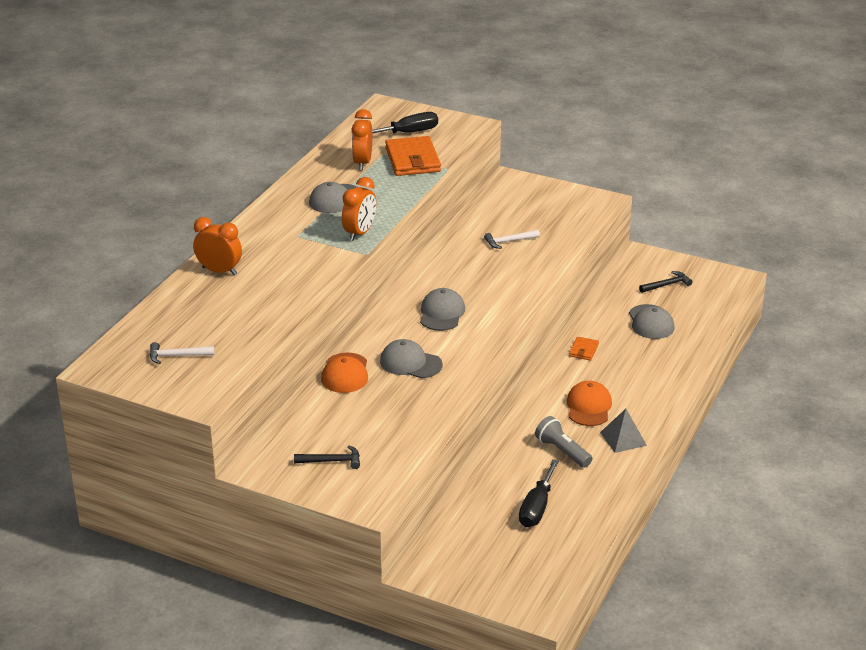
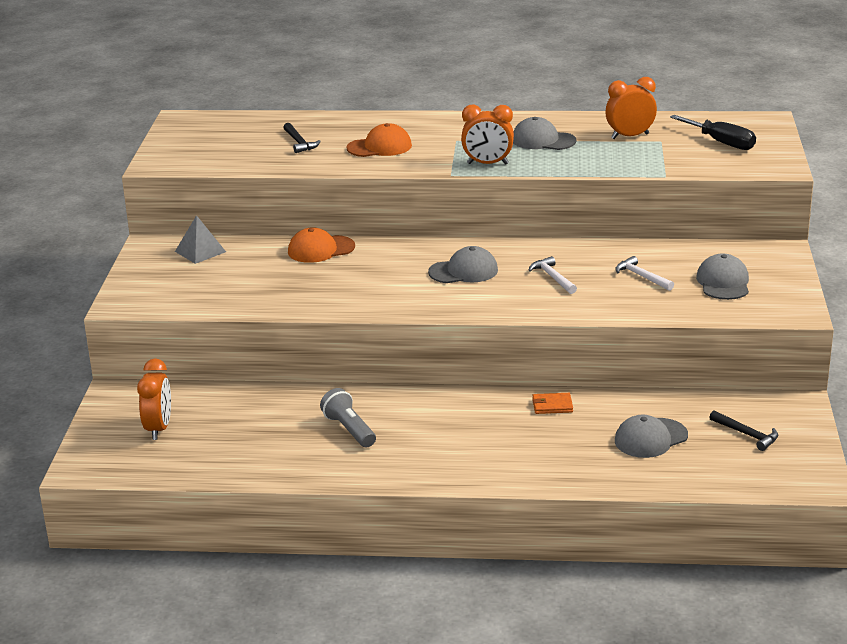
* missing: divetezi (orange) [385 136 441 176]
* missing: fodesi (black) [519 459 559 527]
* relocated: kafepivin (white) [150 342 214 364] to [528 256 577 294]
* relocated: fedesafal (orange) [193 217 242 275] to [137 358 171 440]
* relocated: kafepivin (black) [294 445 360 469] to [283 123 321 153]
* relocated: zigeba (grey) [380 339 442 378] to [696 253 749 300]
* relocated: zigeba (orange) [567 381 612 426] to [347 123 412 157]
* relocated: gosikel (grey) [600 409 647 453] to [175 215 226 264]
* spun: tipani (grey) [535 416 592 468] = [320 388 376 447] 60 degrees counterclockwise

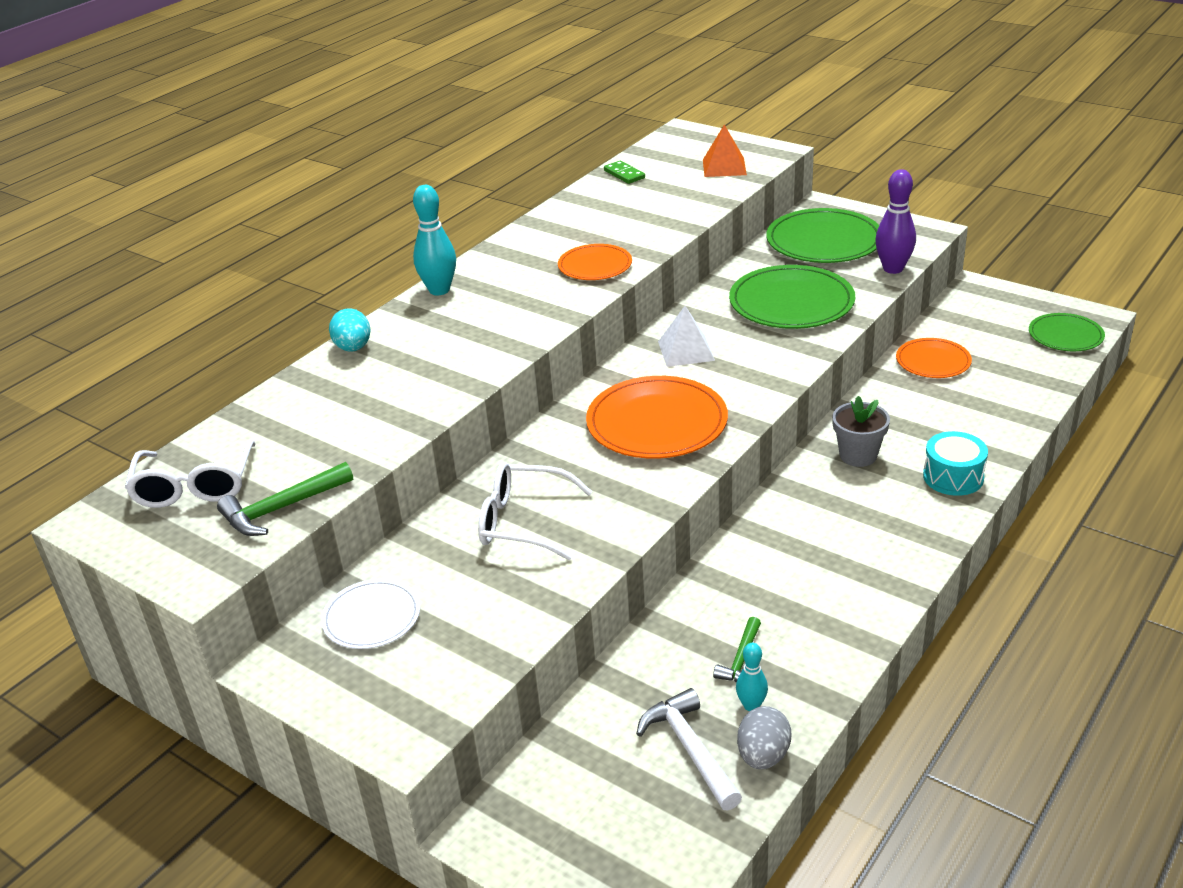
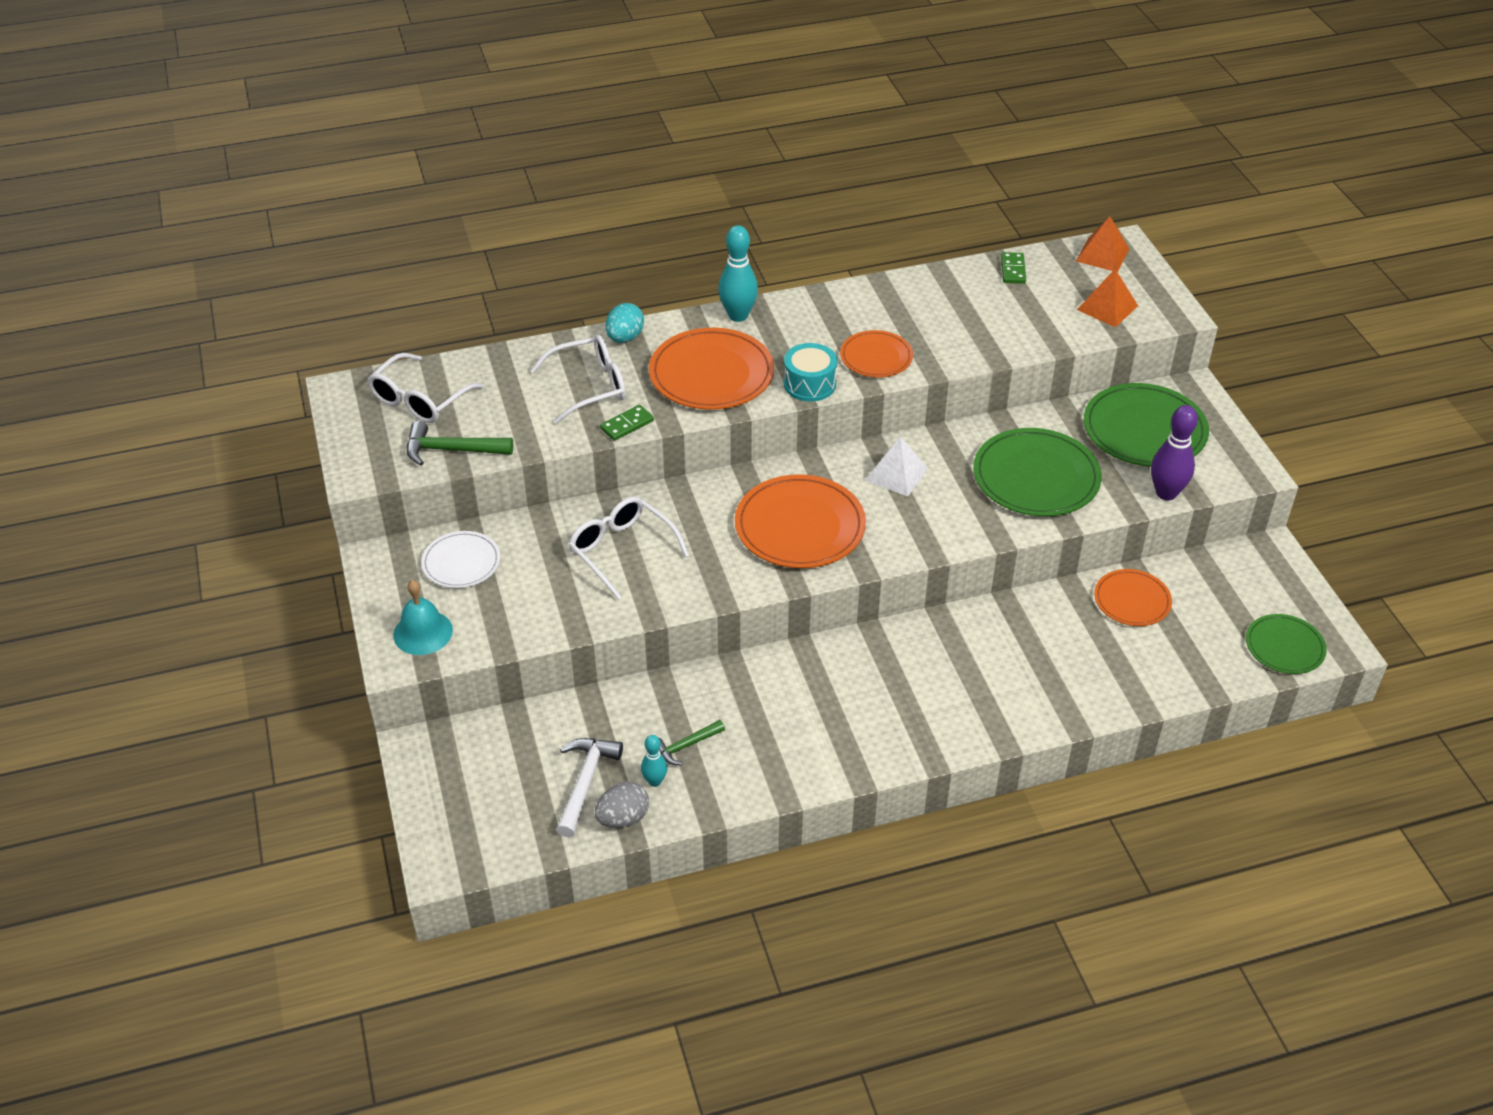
* missing: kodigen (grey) [832 396 890 467]
* appeared: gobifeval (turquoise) [393 580 453 655]
* appeared: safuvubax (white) [530 335 625 424]
* appeared: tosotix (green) [600 405 654 441]
* appeared: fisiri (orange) [649 328 774 410]
* appeared: gosikel (orange) [1076 216 1129 272]
* relocated: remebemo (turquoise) [923 431 988 496] to [784 343 837 402]

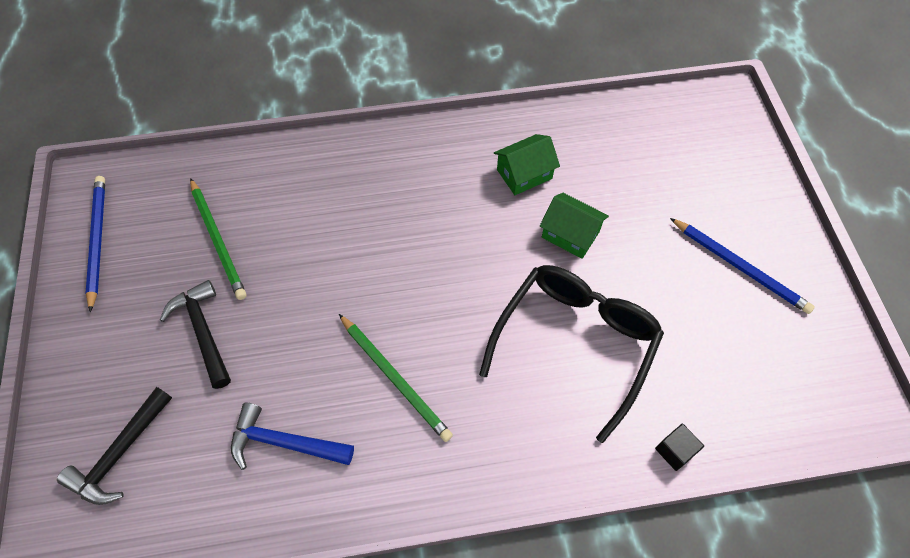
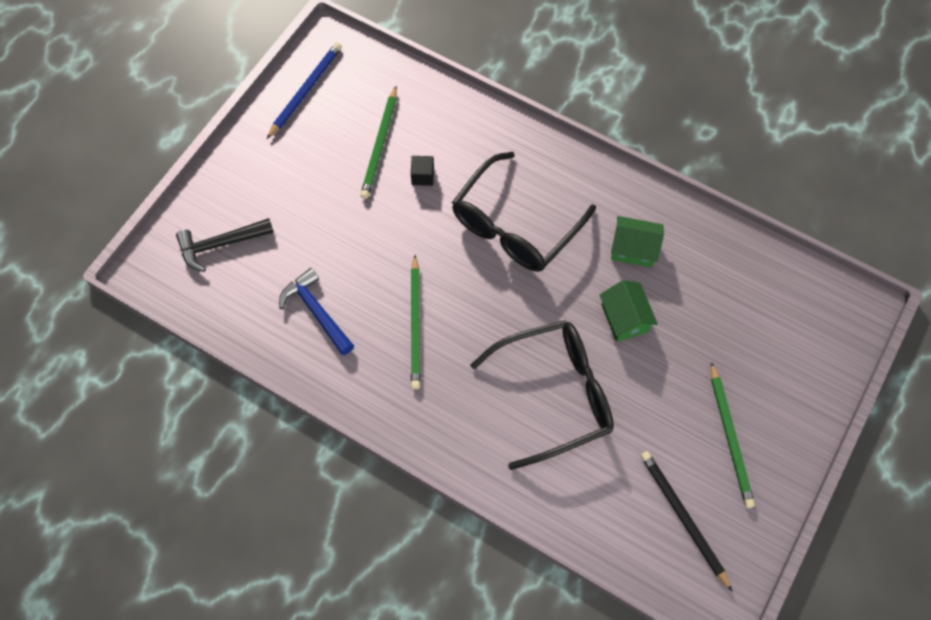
* missing: kafepivin (black) [160 280 231 389]
* appeared: safuvubax (black) [452 152 596 272]
* appeared: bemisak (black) [640 451 732 591]
* relocated: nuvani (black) [655 423 704 471] to [411 156 434 186]
* colour: bemisak (blue) [670 218 815 314] to bemisak (green) [711 362 755 508]

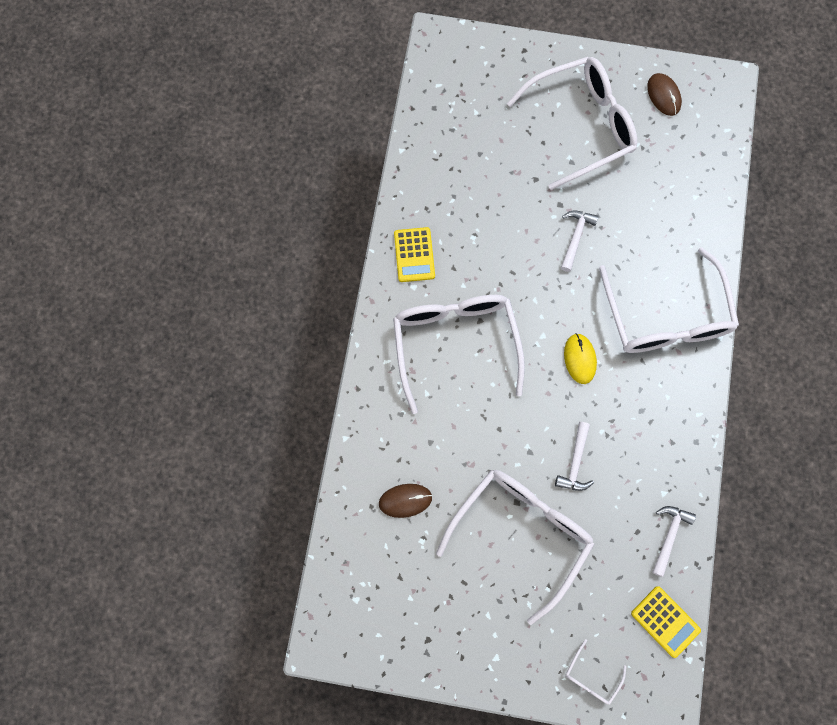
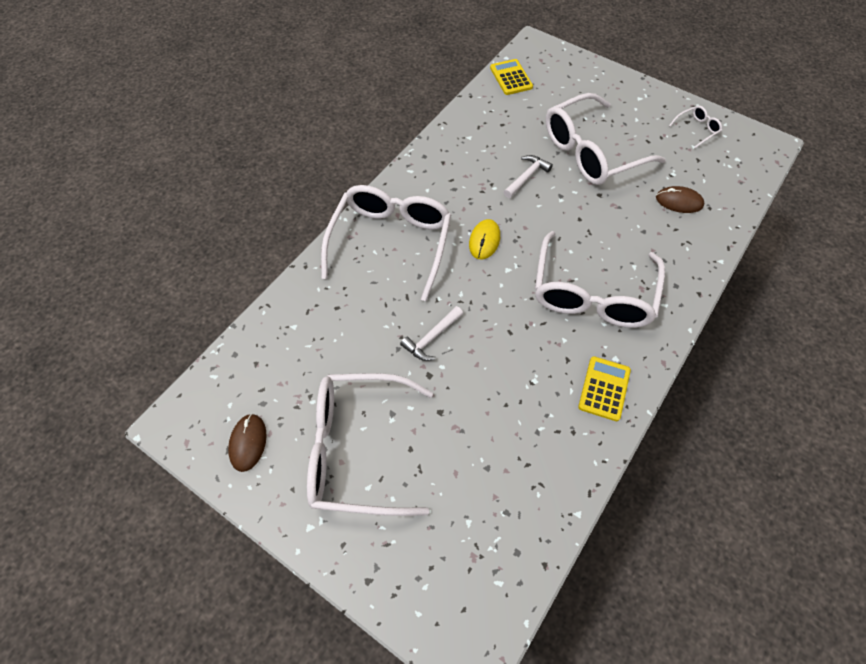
* missing: kafepivin (white) [652 506 696 577]
* relocated: safuvubax (white) [566 639 626 705] to [669 106 722 148]

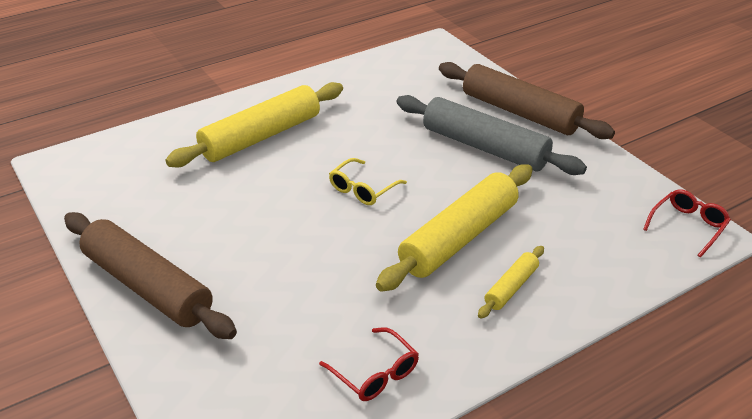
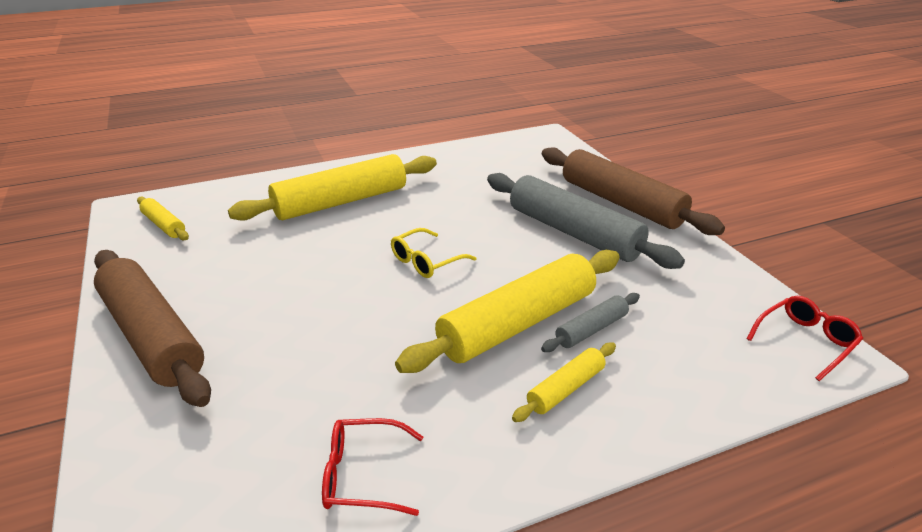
* appeared: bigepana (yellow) [137 197 189 240]
* appeared: bigepana (grey) [541 293 640 352]
* spun: safuvubax (red) [319 327 419 401] = [322 418 423 516] 120 degrees clockwise

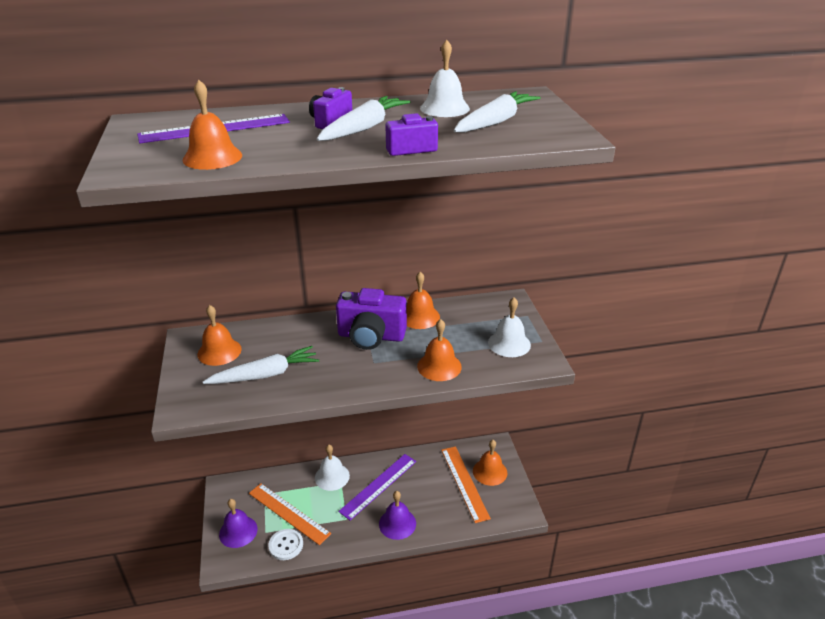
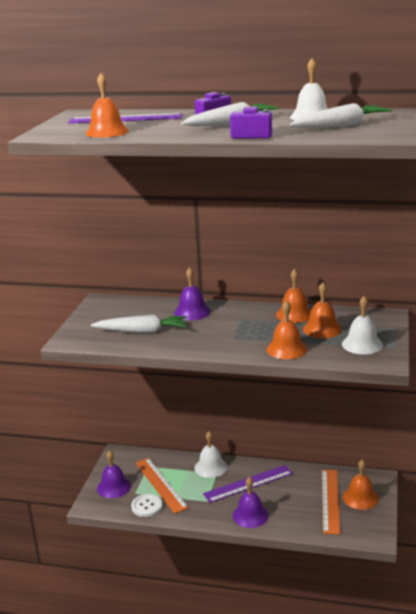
* missing: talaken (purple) [336 288 407 350]
* appeared: gobifeval (purple) [174 267 211 320]
* relocated: gobifeval (orange) [197 305 242 366] to [303 282 342 338]

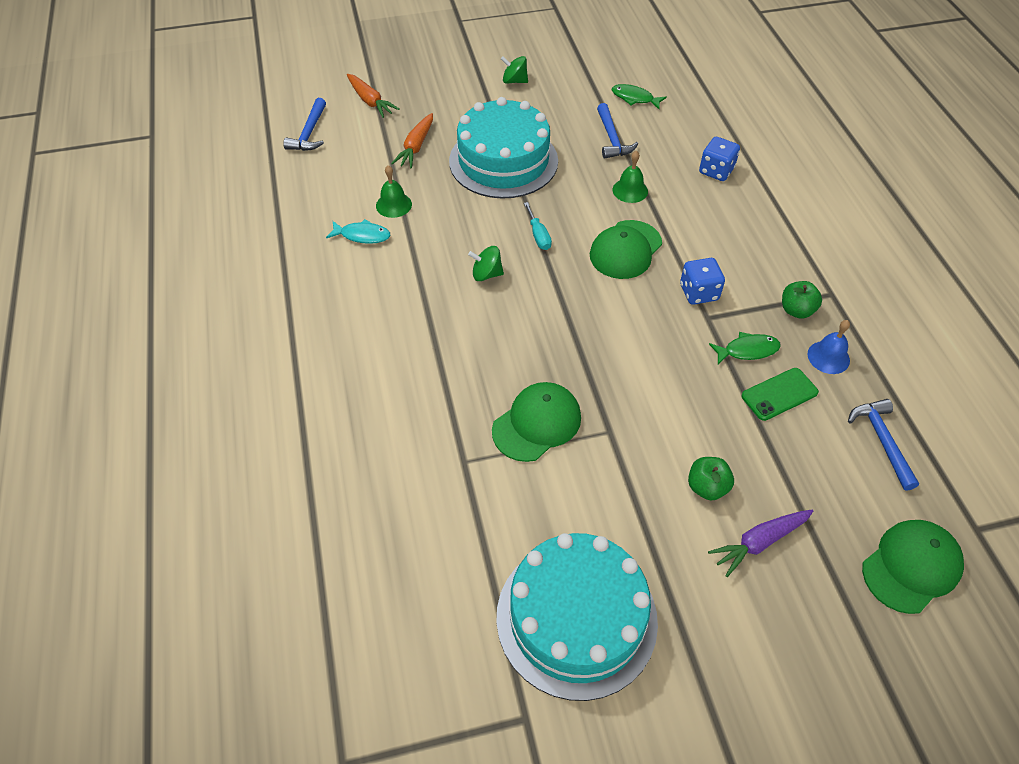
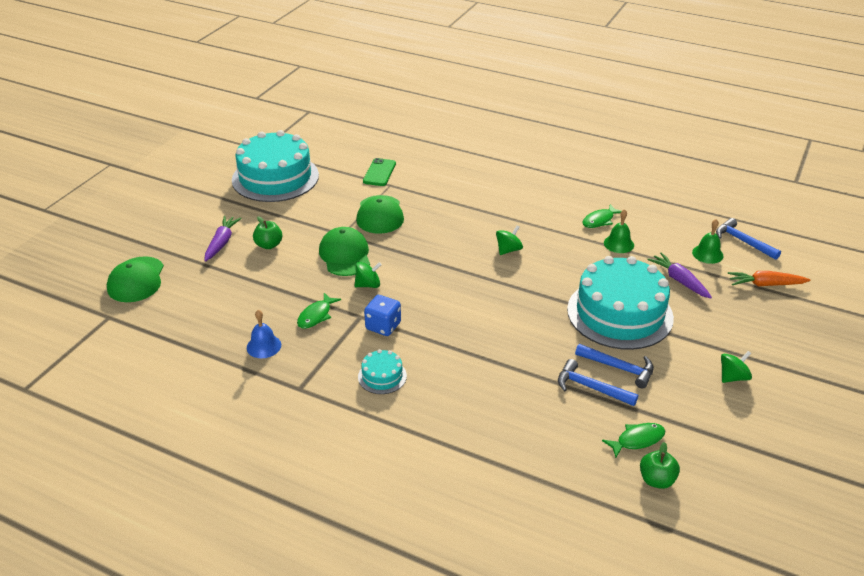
* missing: fodesi (turquoise) [524 202 552 250]
* missing: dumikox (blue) [699 137 740 181]
* appeared: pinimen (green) [355 262 382 288]
* appeared: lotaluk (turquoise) [358 349 407 394]
* relocated: zigeba (green) [590 220 662 279] to [319 227 370 276]
* relocated: gobifeval (green) [613 151 648 203] to [692 219 724 264]
* relocated: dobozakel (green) [742 368 819 421] to [363 158 396 186]
* relocated: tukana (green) [782 281 822 319] to [640 442 680 489]
* relocated: kafepivin (blue) [848 399 919 491] to [575 344 654 388]
* colour: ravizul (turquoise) [326 219 390 244] to ravizul (green) [583 204 621 228]
* colour: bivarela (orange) [391 113 433 168] to bivarela (purple) [647 252 712 299]

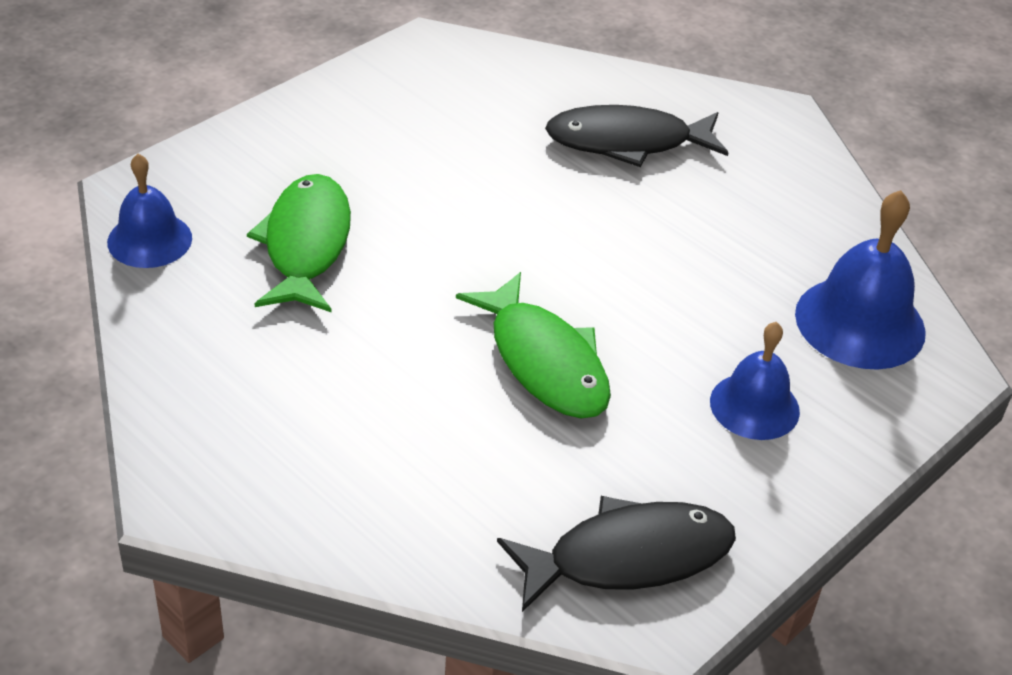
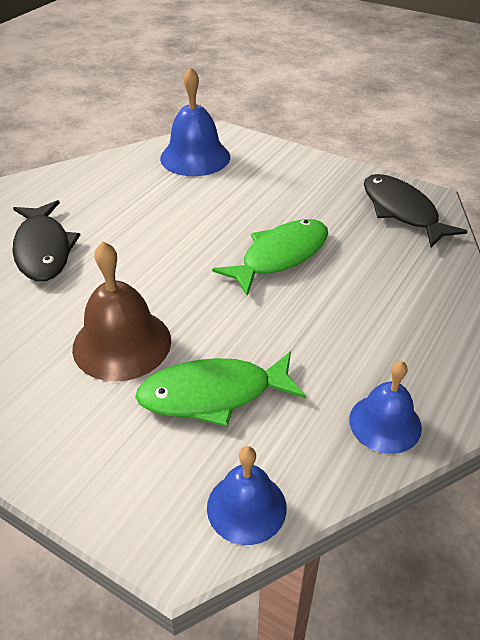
* appeared: gobifeval (brown) [72 241 171 382]
* relocated: gobifeval (blue) [710 322 800 440] to [349 361 422 454]

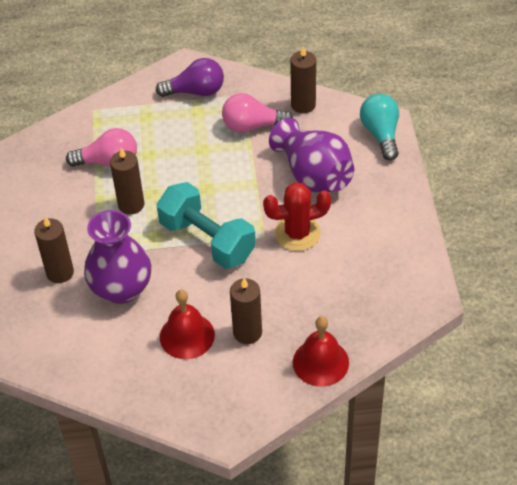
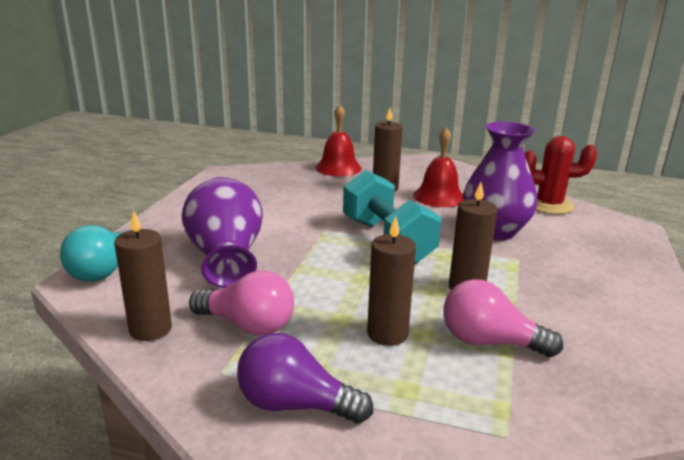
* relocated: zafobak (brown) [34 217 74 283] to [367 216 416 346]
* relocated: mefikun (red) [263 182 331 251] to [525 136 597 214]

